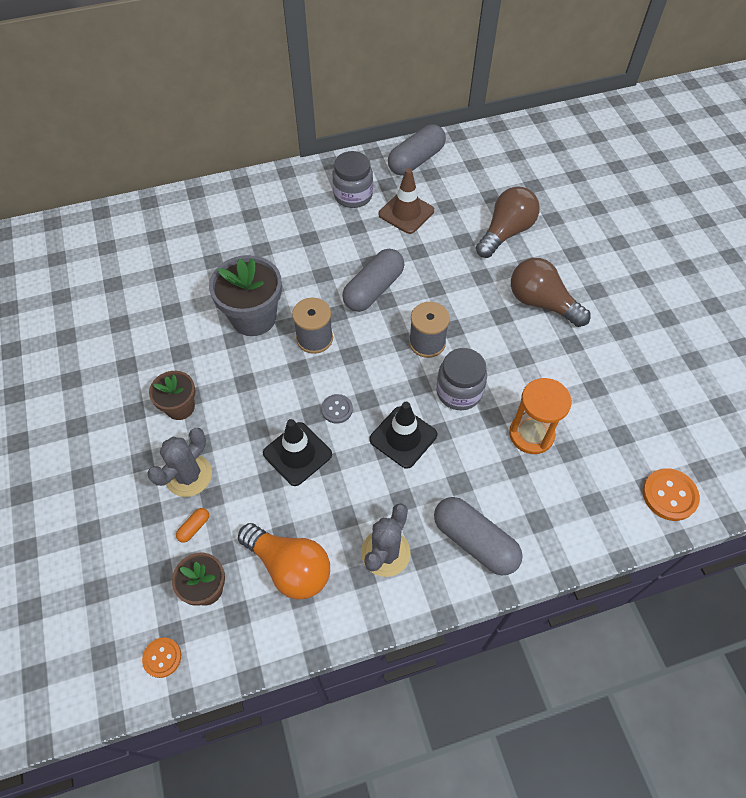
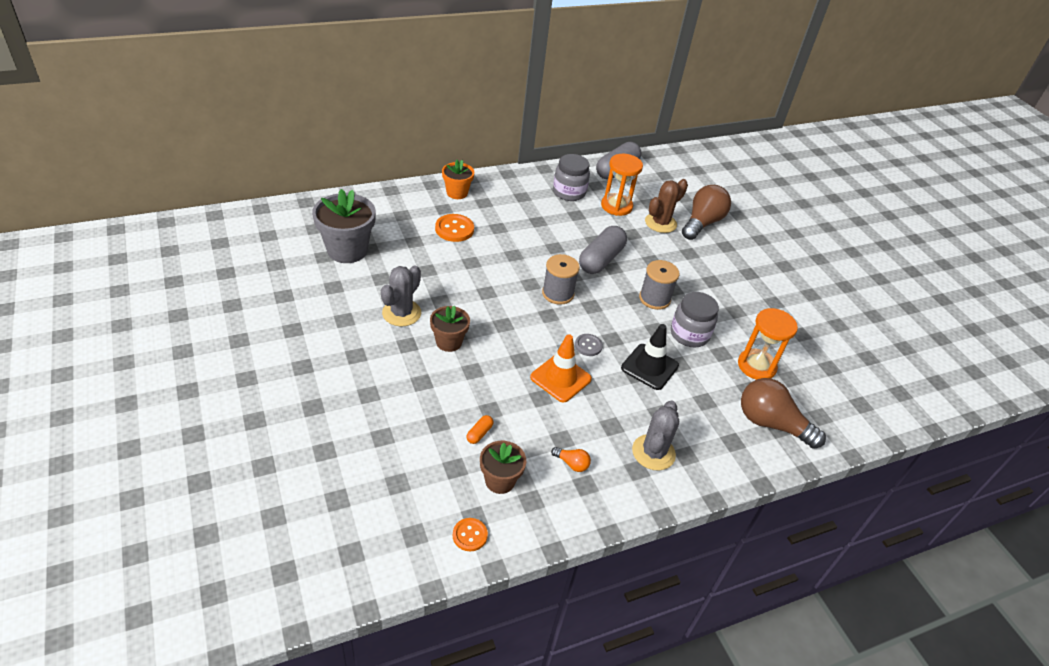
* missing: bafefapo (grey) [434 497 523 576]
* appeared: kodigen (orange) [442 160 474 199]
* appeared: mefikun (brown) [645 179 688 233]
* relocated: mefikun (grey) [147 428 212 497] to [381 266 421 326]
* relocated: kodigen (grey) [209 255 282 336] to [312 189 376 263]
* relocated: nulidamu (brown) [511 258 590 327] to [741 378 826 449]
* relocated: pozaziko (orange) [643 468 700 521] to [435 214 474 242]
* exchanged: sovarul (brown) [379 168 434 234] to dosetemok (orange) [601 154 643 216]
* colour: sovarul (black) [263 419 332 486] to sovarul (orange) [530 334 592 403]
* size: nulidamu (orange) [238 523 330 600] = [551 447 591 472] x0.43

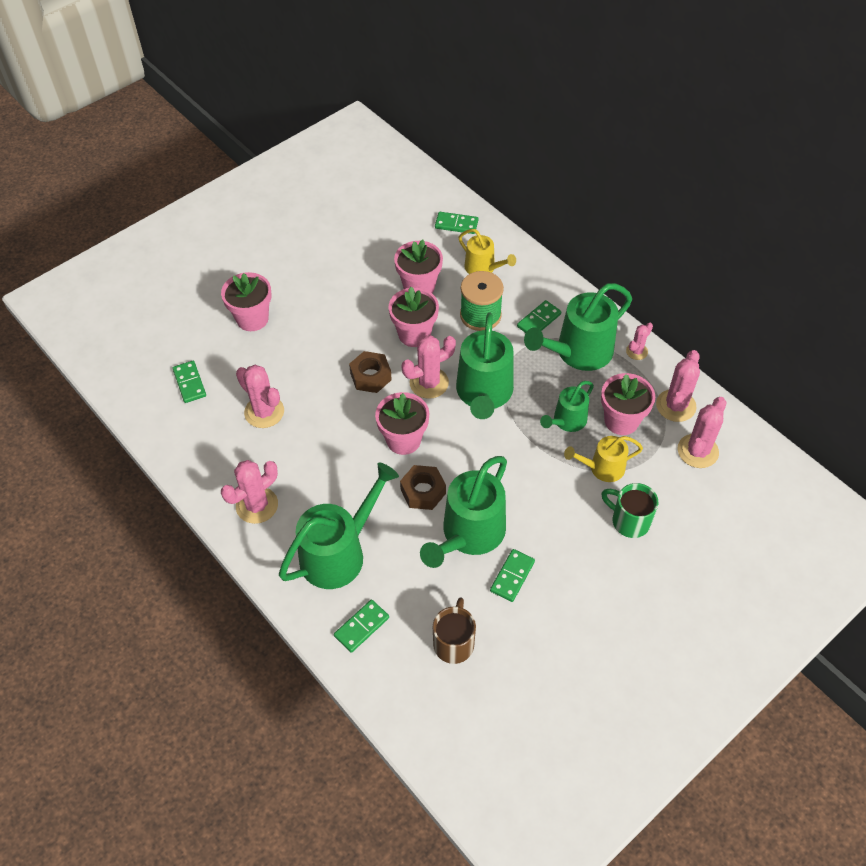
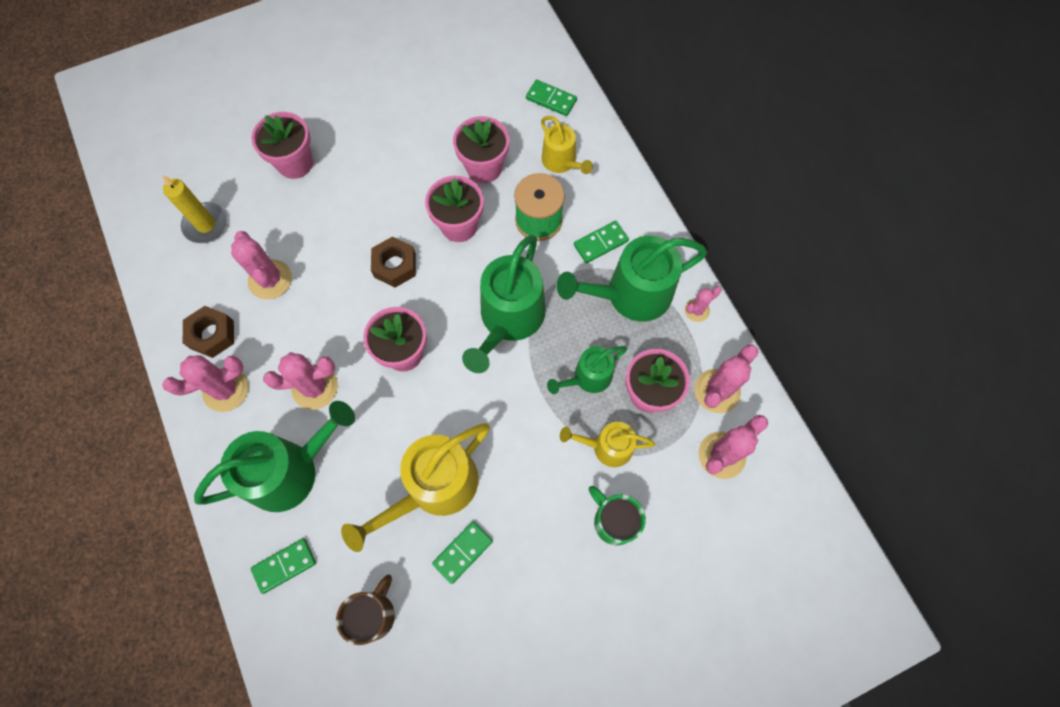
* relocated: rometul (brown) [400 465 446 510] to [183 306 234 358]
* relocated: mefikun (pink) [401 335 456 399] to [263 352 338 410]
* exchanged: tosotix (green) [172 361 206 403] to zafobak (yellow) [162 175 227 243]
* colour: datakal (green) [420 456 507 568] to datakal (yellow) [341 423 490 552]

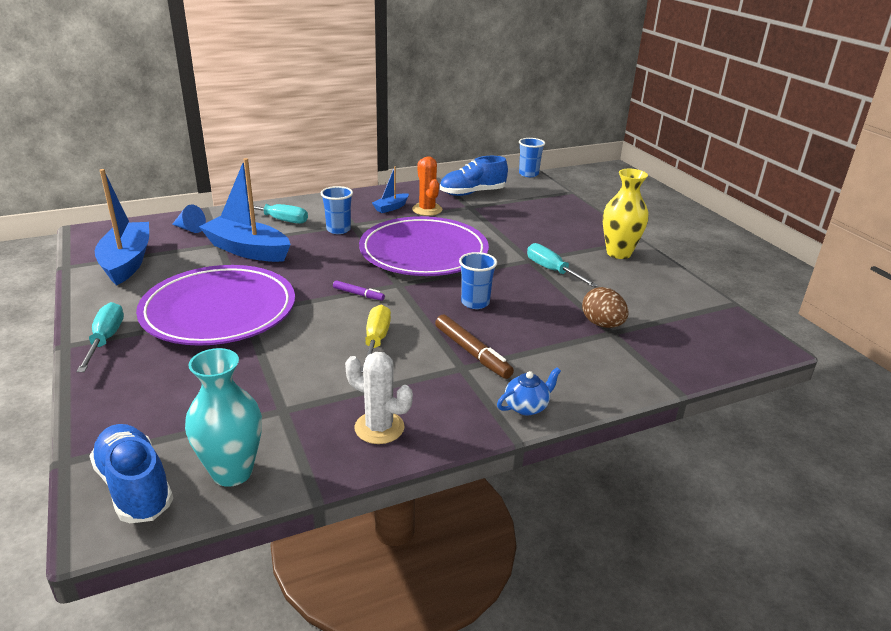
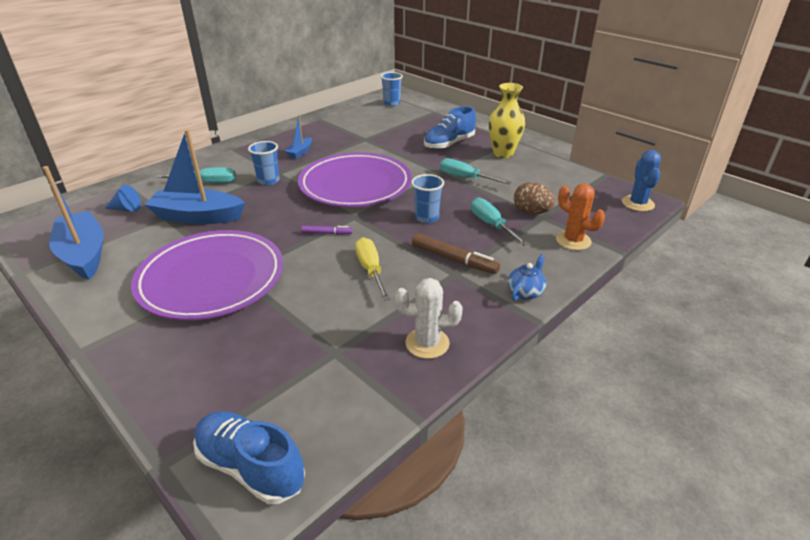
* missing: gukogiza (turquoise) [185 348 262 487]
* appeared: mefikun (blue) [622 150 661 212]
* relocated: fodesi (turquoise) [76 302 124 372] to [471 198 529 246]
* relocated: mefikun (orange) [412 156 442 216] to [556 184 605 250]
* relocated: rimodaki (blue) [440 156 508 196] to [424 106 476 150]

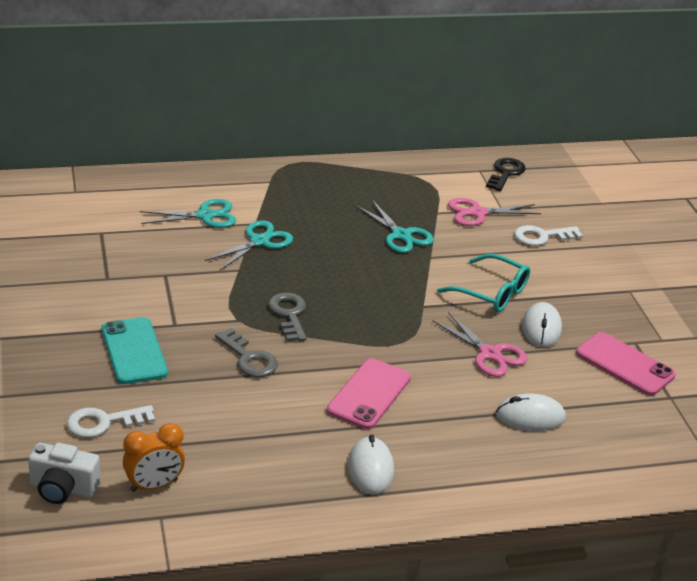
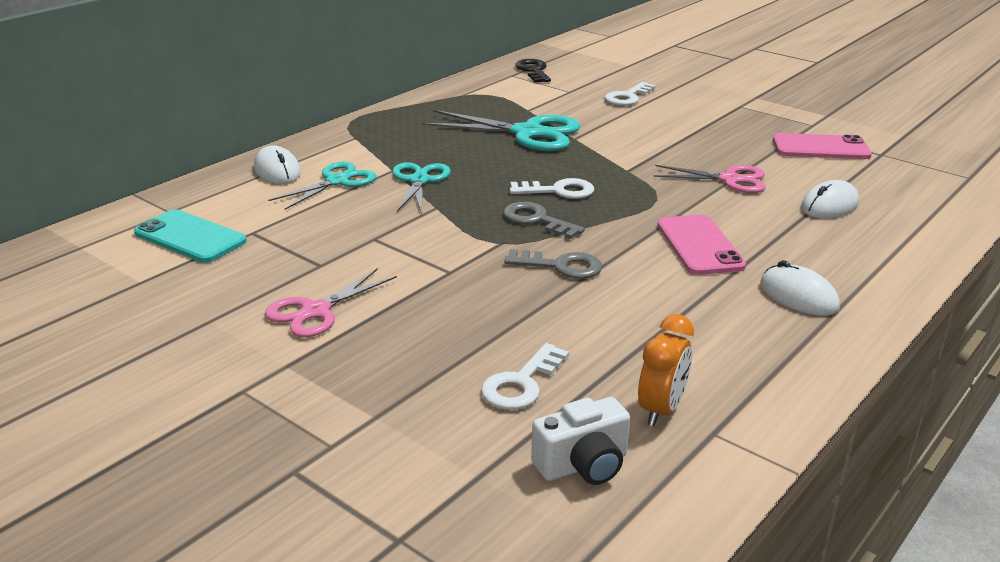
* missing: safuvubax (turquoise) [437 254 530 312]
* appeared: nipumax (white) [509 178 594 199]
* relocated: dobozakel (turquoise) [102 317 168 384] to [134 209 247 263]
* relocated: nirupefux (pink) [448 198 541 226] to [265 268 397 337]
* relocated: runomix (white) [522 302 562 347] to [254 145 301 184]
* size: nirupefux (turquoise) [356 200 434 253] = [422 110 581 151] x1.56

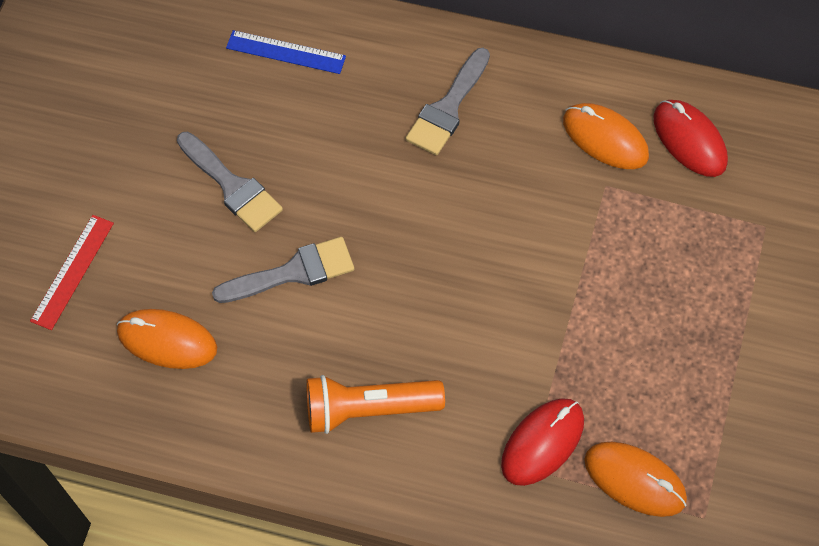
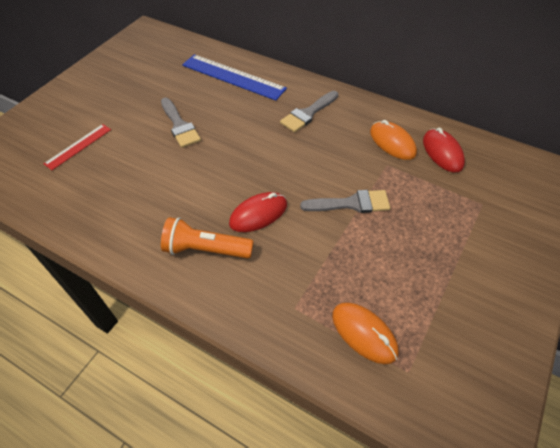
* missing: runomix (orange) [117 309 217 369]
* relocated: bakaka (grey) [212 237 354 303] to [300 190 390 213]
* relocated: runomix (red) [501 398 584 486] to [229 192 287 232]
* size: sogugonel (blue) [226 30 346 74] = [182 54 287 101] x1.78

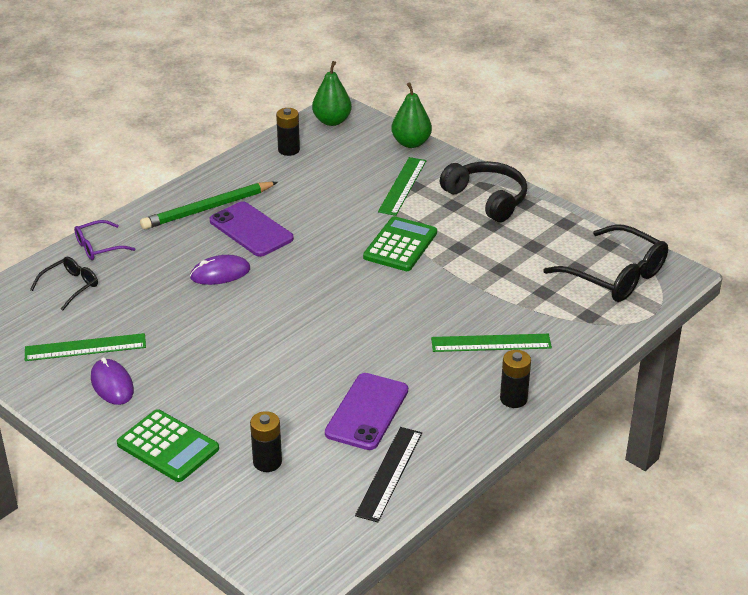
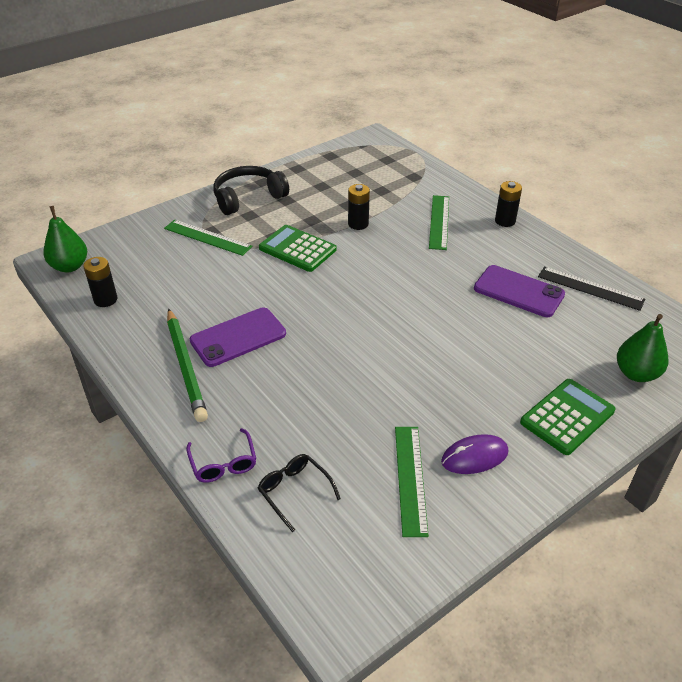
* missing: runomix (purple) [190 255 250 285]
* missing: safuvubax (black) [543 224 668 302]
* relocated: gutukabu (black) [250 411 282 472] to [348 184 370 230]
* relocated: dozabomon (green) [391 82 432 148] to [617 314 668 382]

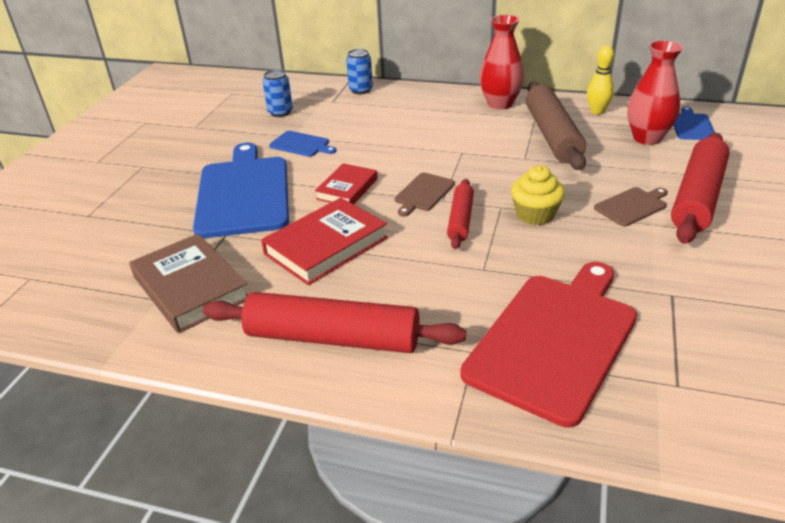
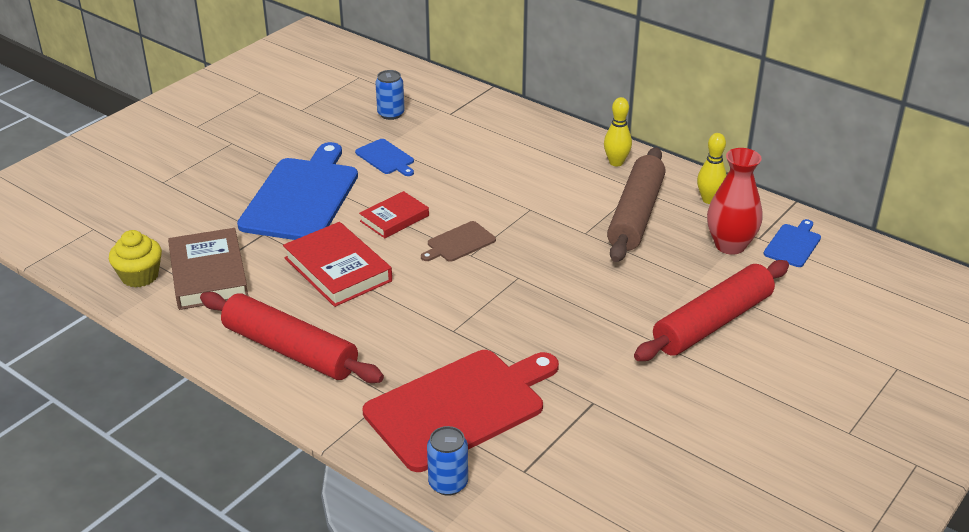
* missing: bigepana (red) [447 179 474 249]
* missing: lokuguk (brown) [594 187 668 227]
* relocated: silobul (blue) [346 49 373 94] to [427 426 468 496]
* relocated: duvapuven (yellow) [511 165 565 225] to [109 230 162 288]
* exchanged: gukogiza (red) [479 15 524 110] to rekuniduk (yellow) [604 97 632 167]
* spun: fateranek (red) [261 198 388 285] = [283 222 392 307] 75 degrees clockwise

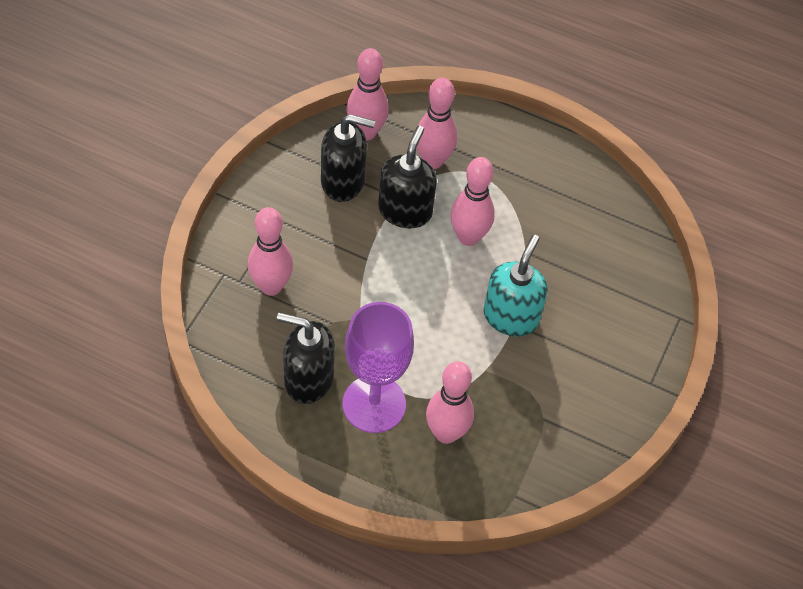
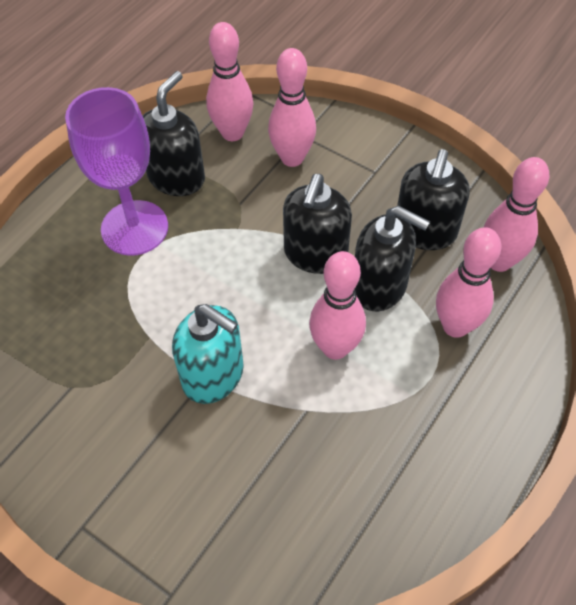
* appeared: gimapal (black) [283 174 352 274]
* relocated: rekuniduk (pink) [426 361 474 444] to [206 22 253 141]

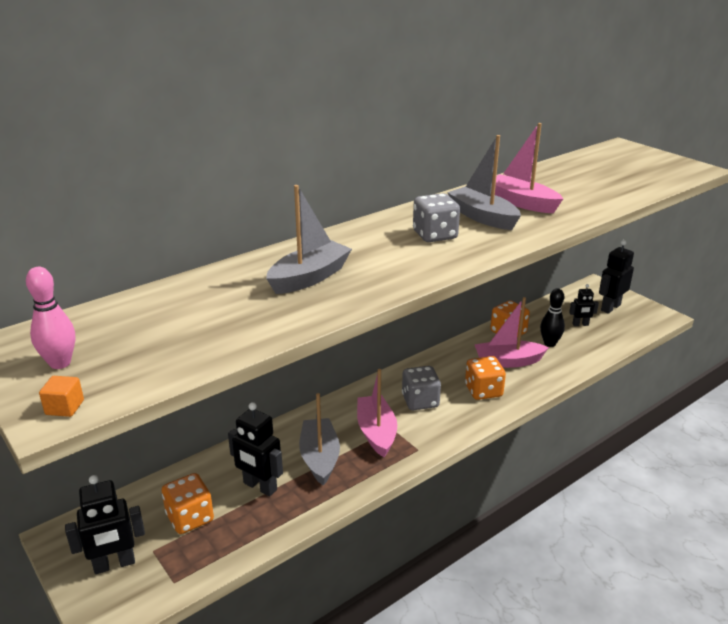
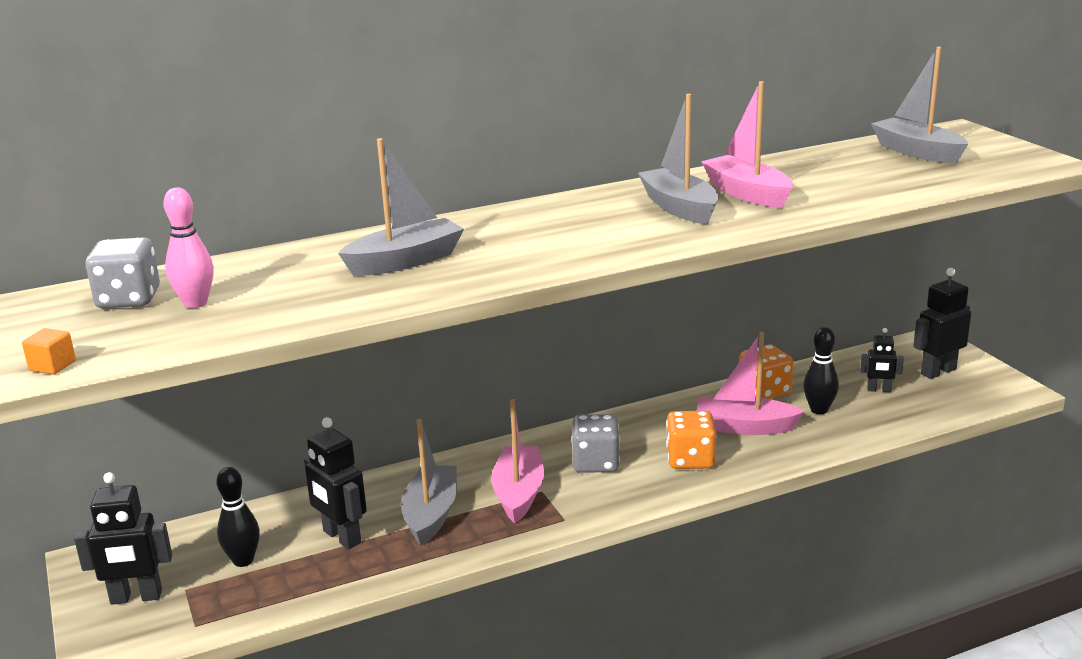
* appeared: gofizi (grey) [871 47 968 164]
* relocated: rekuniduk (pink) [26 267 75 369] to [163 188 214 308]
* relocated: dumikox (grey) [413 193 460 242] to [86 237 160 308]
* exchanged: dumikox (orange) [162 473 214 534] to rekuniduk (black) [217 467 260 567]

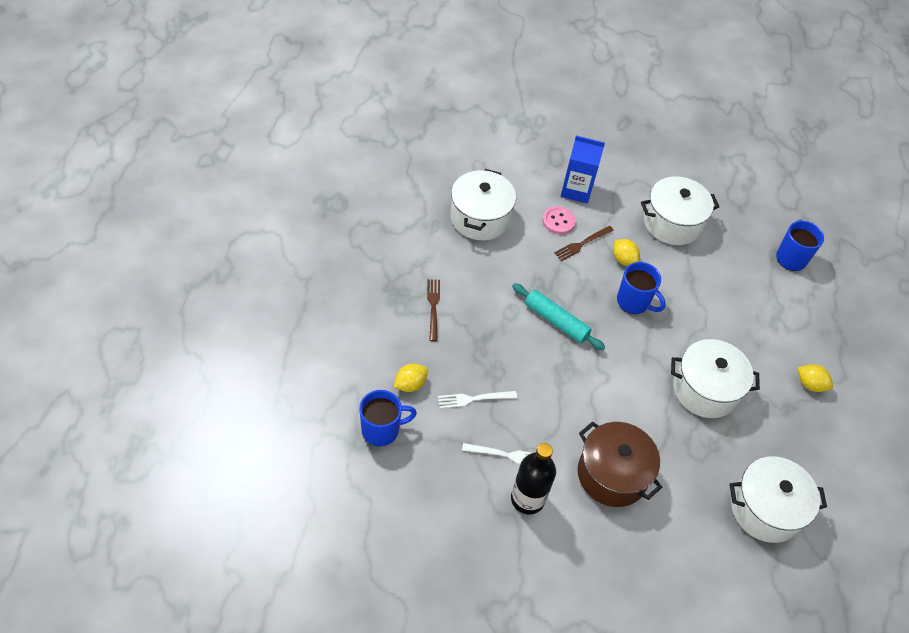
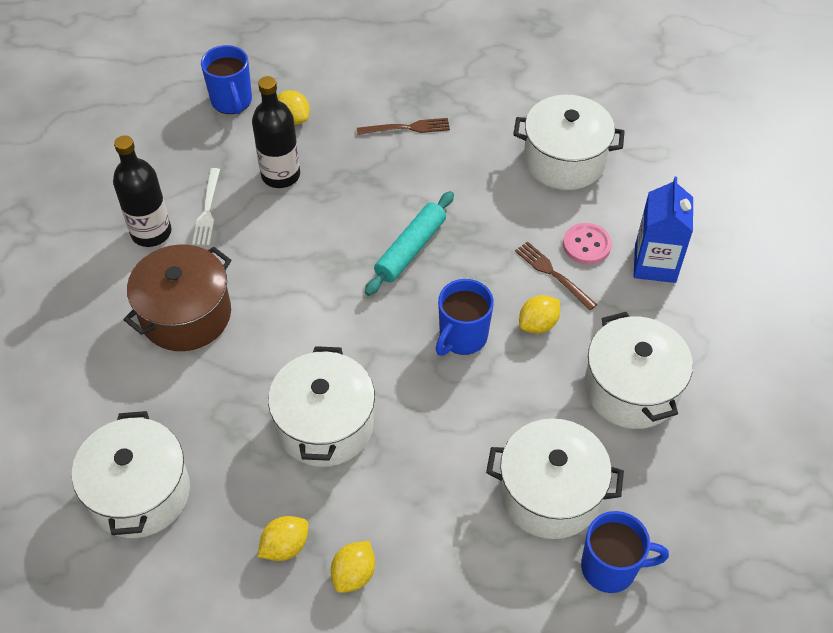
* appeared: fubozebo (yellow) [258 516 309 561]
* appeared: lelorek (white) [486 418 624 539]
* exchanged: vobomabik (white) [438 391 517 409] to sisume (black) [252 76 300 188]

